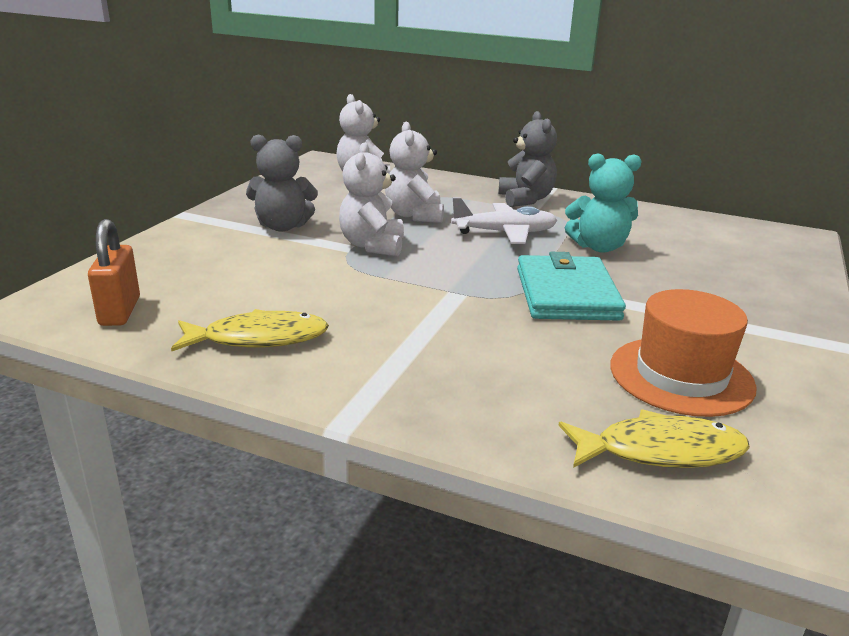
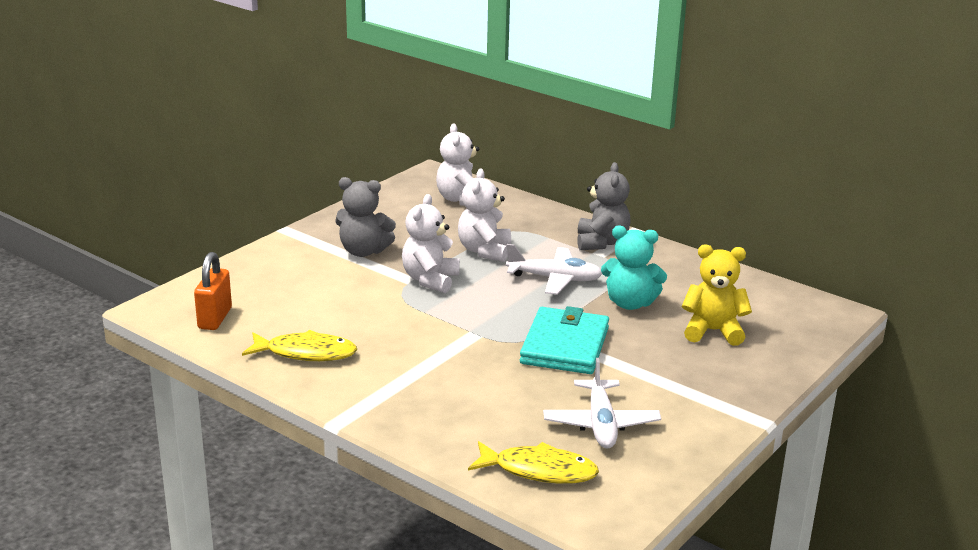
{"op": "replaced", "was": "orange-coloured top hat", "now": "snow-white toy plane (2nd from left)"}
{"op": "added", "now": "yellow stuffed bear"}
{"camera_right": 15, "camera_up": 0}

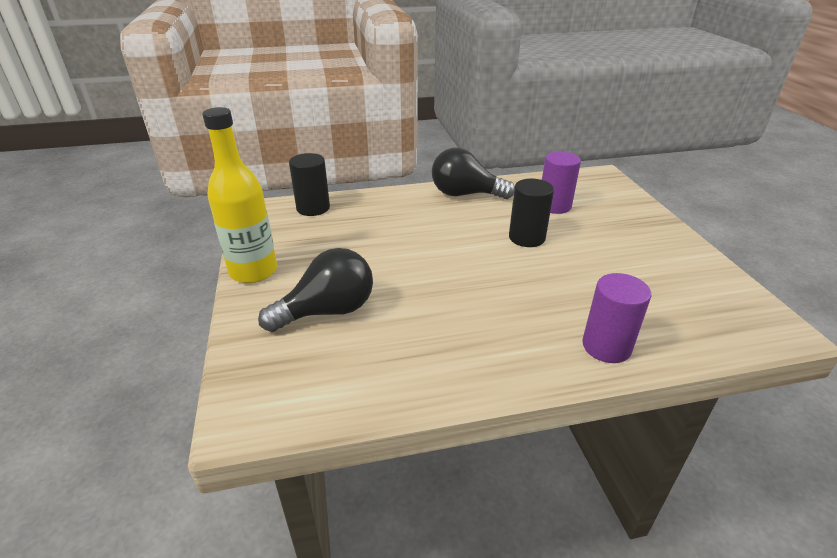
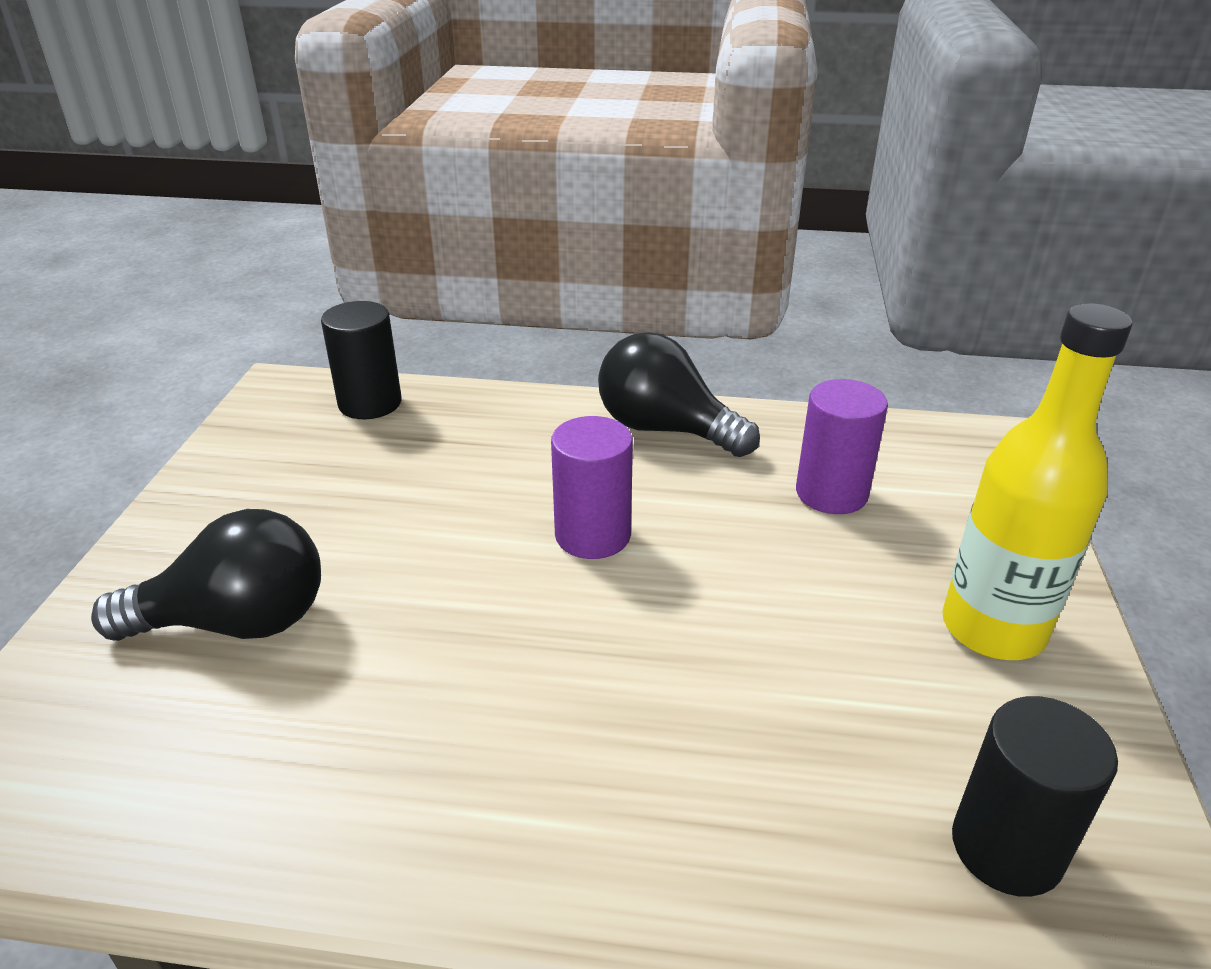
{"op": "moved", "was": "yellow drink bottle"}
{"op": "moved", "was": "ebony solid cylinder (2nd from left)"}
{"op": "moved", "was": "royal purple solid cylinder (2nd from left in the first image)", "now": "royal purple solid cylinder (1st from left)"}
{"camera_right": 20, "camera_up": 0}

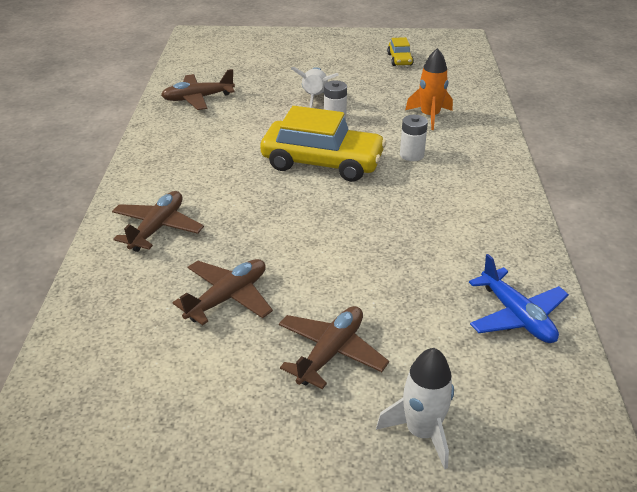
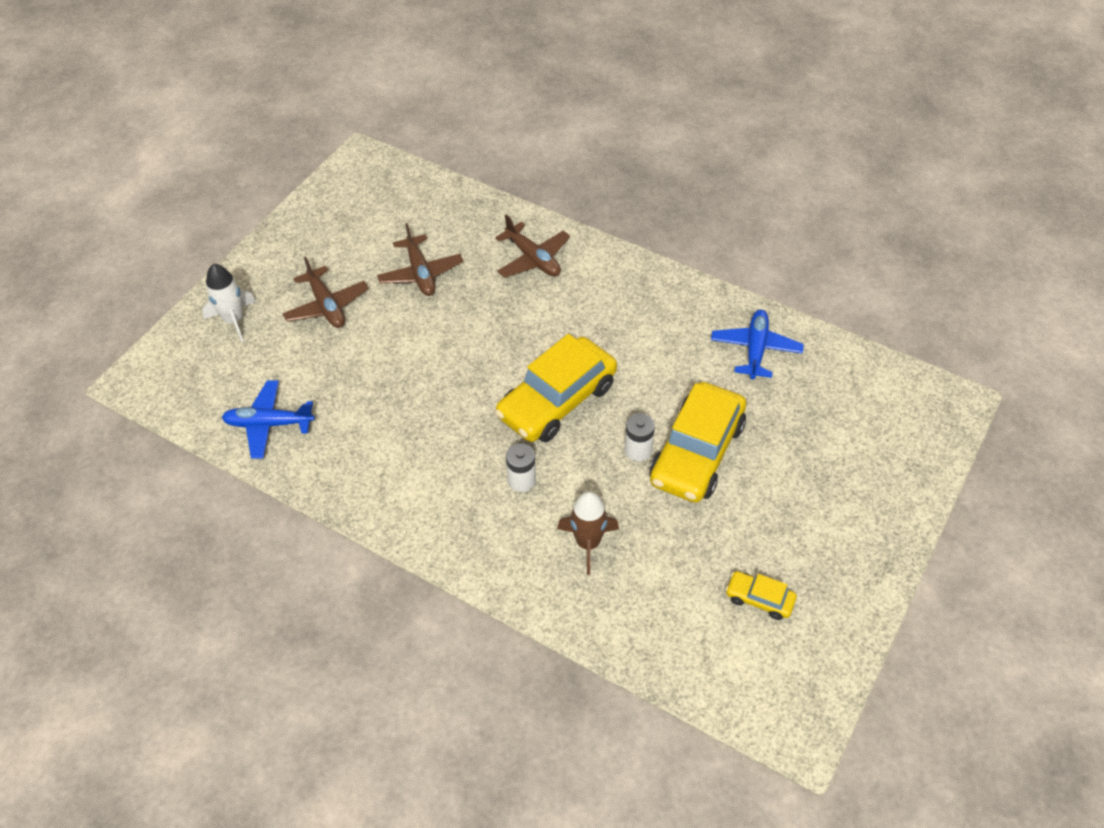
{"op": "recoloured", "was": "orange-coloured spaceship", "now": "russet spaceship"}
{"op": "replaced", "was": "snow-white spaceship (1st from left)", "now": "yellow automobile (2nd from left)"}
{"op": "recoloured", "was": "russet toy plane (2nd from left)", "now": "blue toy plane (2nd from left)"}
{"camera_right": 120, "camera_up": 15}

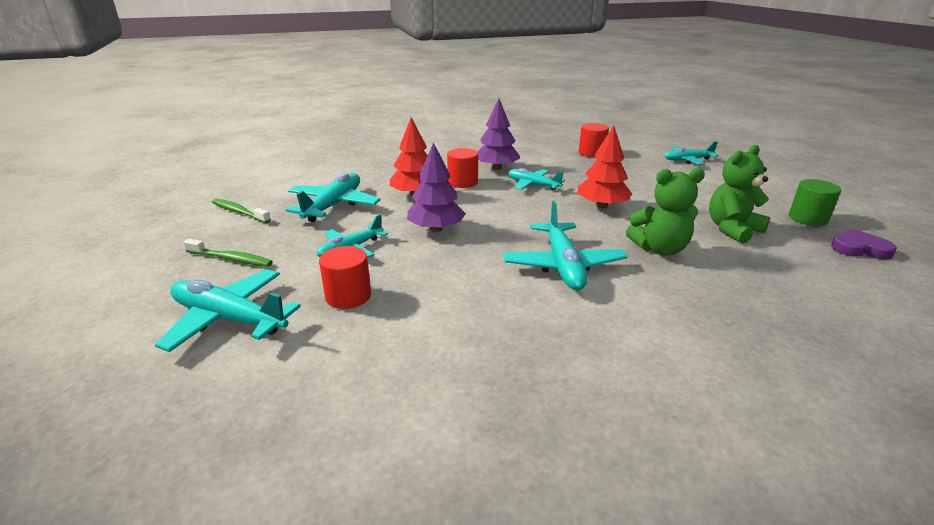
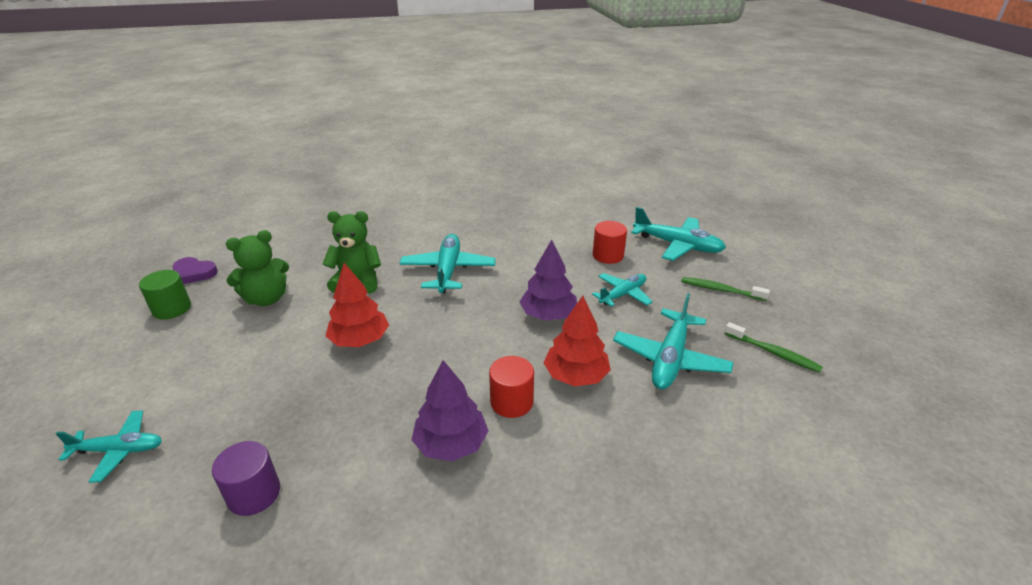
{"op": "recoloured", "was": "red solid cylinder (3rd from left)", "now": "royal purple solid cylinder"}
{"op": "removed", "was": "aqua toy plane (4th from left)"}
{"camera_right": -175, "camera_up": 5}

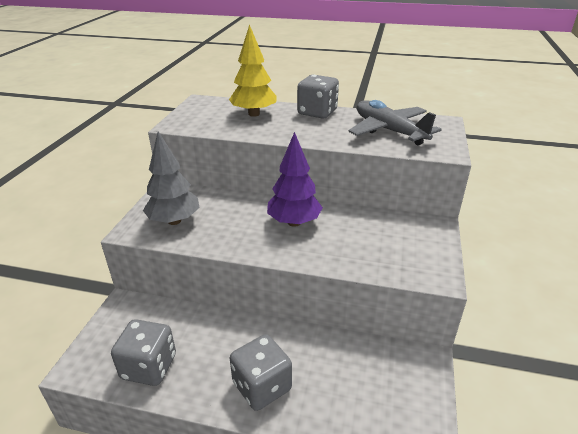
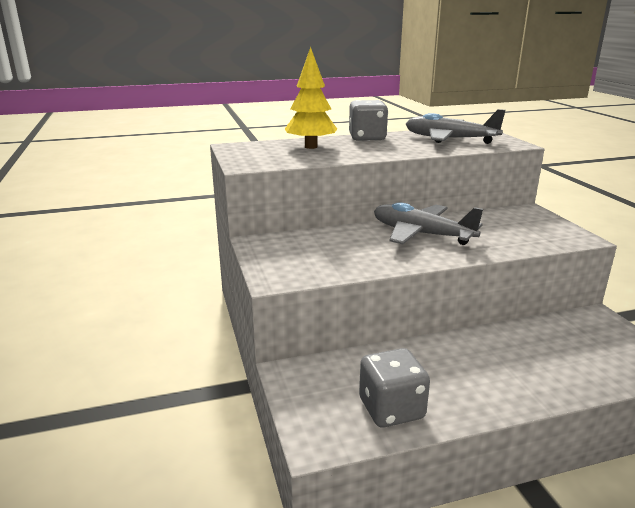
{"op": "removed", "was": "grey tree"}
{"op": "replaced", "was": "royal purple tree", "now": "grey toy plane (1st from left)"}
{"op": "removed", "was": "grey die (2nd from left)"}
{"camera_right": -30, "camera_up": -10}

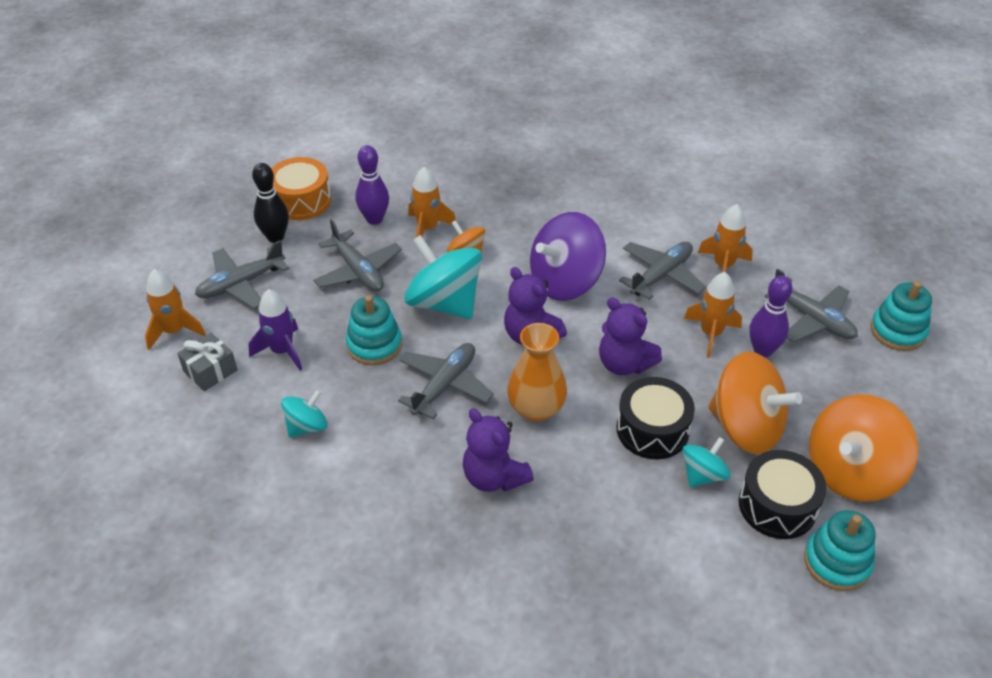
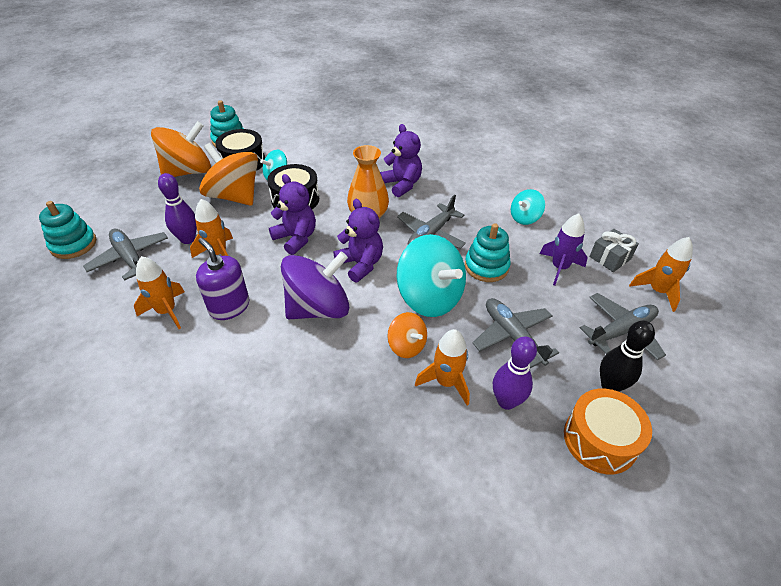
{"op": "replaced", "was": "grey toy plane (4th from left)", "now": "royal purple pump bottle"}
{"camera_right": -175, "camera_up": 0}

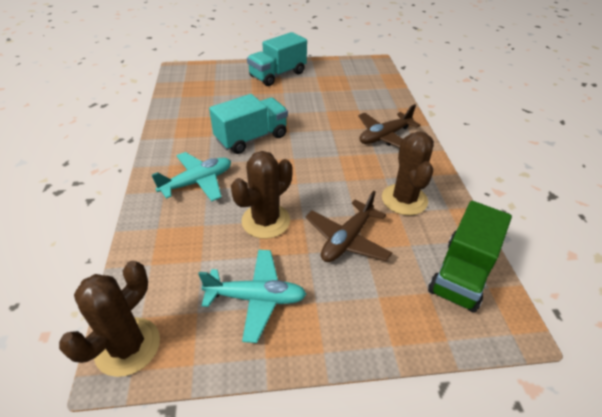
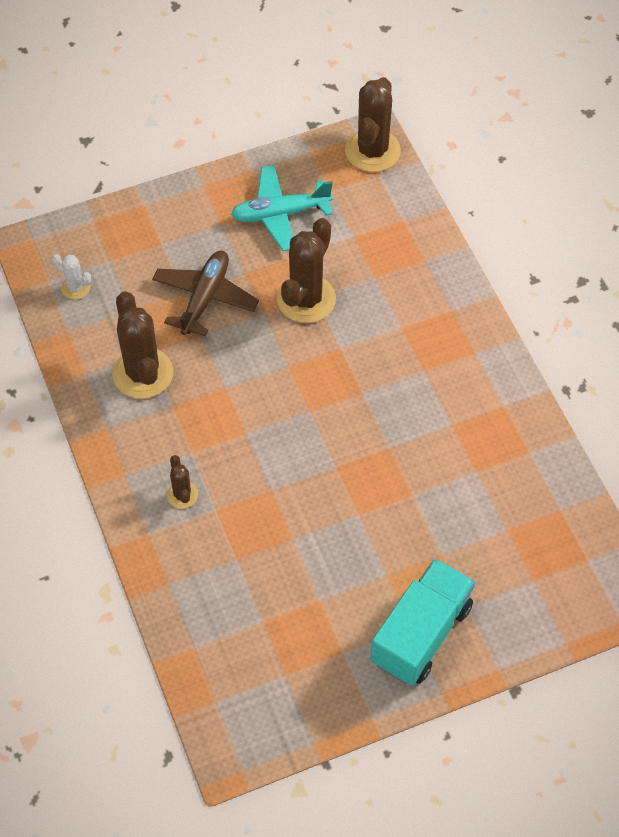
{"op": "removed", "was": "aqua toy truck (1st from left)"}
{"op": "replaced", "was": "russet toy plane (2nd from left)", "now": "russet saguaro cactus (2nd from left)"}
{"op": "removed", "was": "aqua toy plane (1st from left)"}
{"op": "replaced", "was": "green toy truck", "now": "snow-white saguaro cactus"}
{"camera_right": 165, "camera_up": 15}

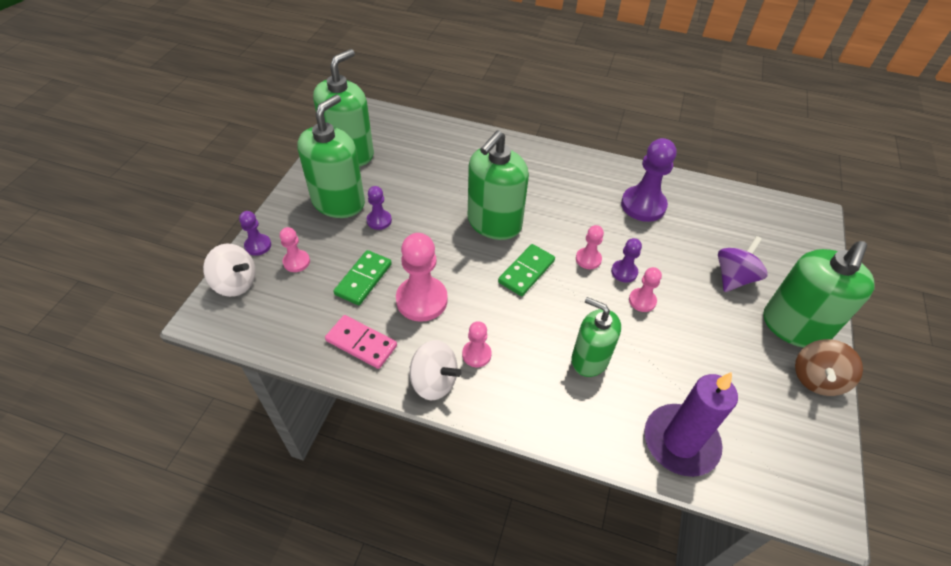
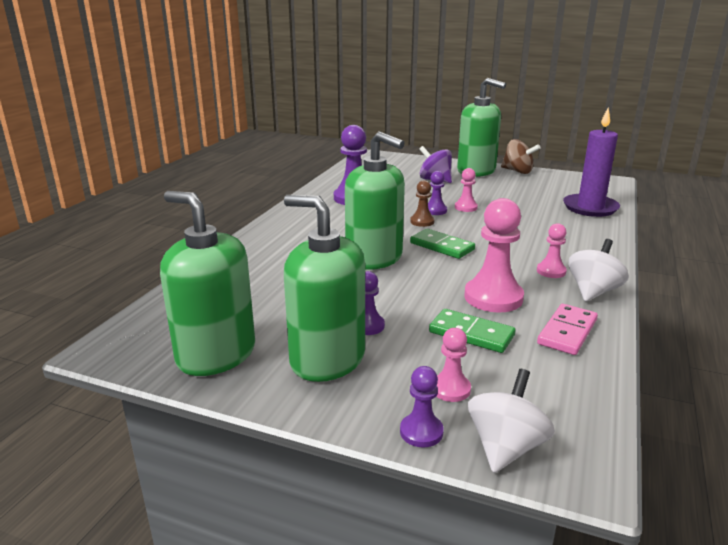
{"op": "recoloured", "was": "rosy game pawn (4th from left)", "now": "russet game pawn"}
{"op": "removed", "was": "green pump bottle (4th from left)"}
{"camera_right": -85, "camera_up": -25}

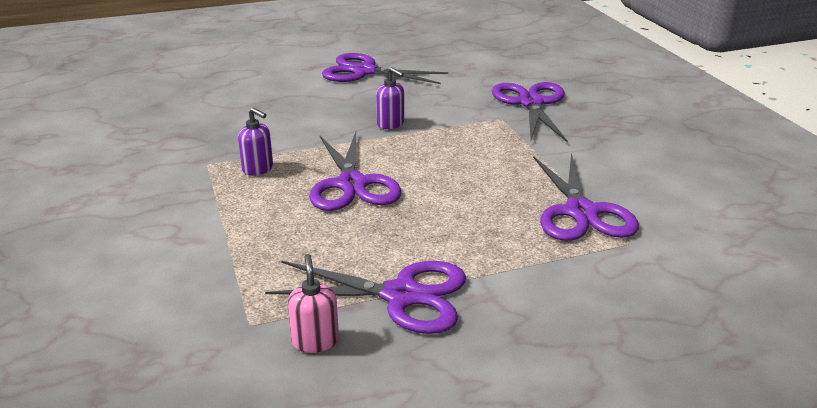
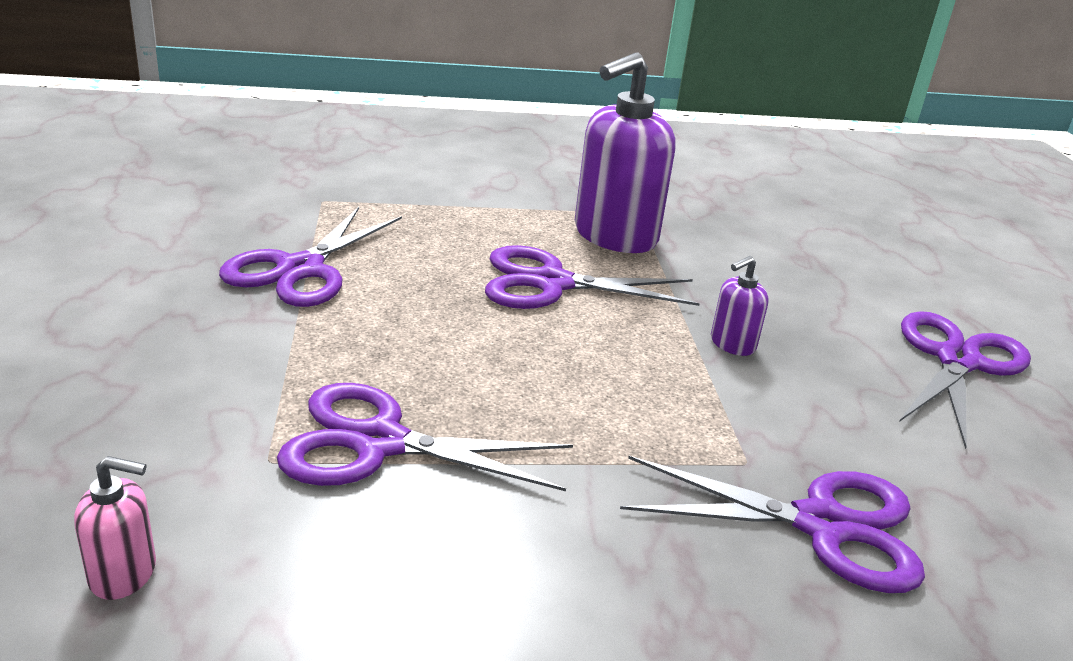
{"op": "resized", "was": "royal purple pump bottle (1st from left)", "ratio": 2.2}
{"op": "moved", "was": "rosy pump bottle"}
{"camera_right": 100, "camera_up": 0}

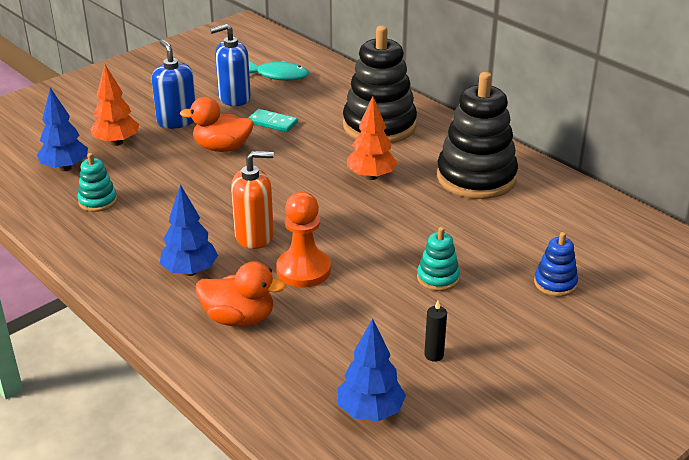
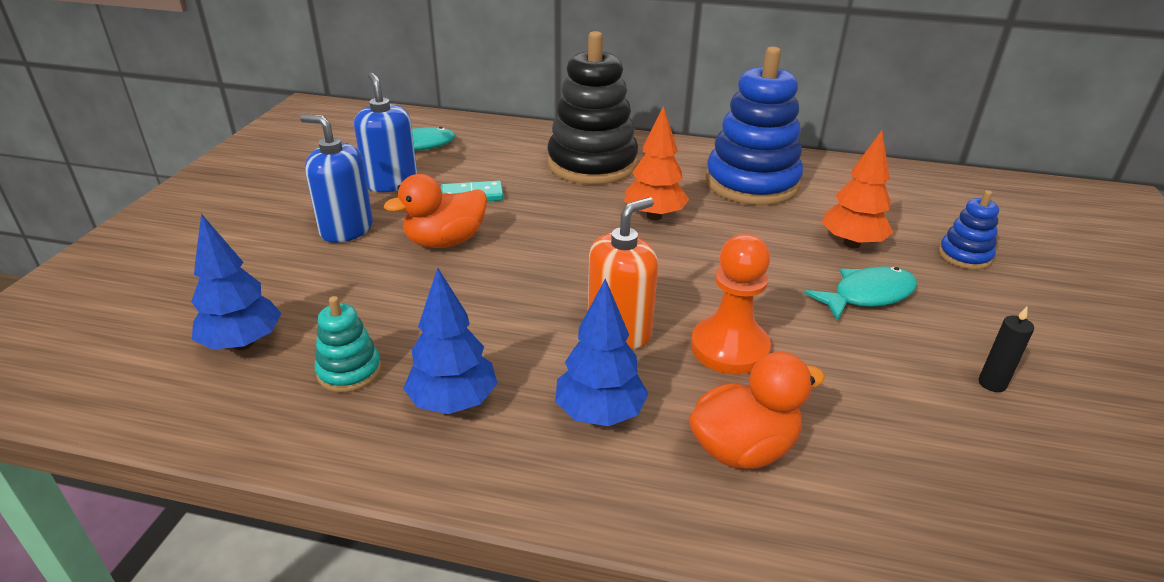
{"op": "turned", "was": "blue pump bottle (2nd from left)", "clockwise": 120}
{"op": "moved", "was": "orange-coloured tree (1st from left in the first image)", "now": "orange-coloured tree (2nd from left)"}
{"op": "recoloured", "was": "ebony ring stacker (2nd from left)", "now": "blue ring stacker (1st from left)"}
{"op": "replaced", "was": "aqua ring stacker (2nd from left)", "now": "aqua fish (2nd from left)"}
{"op": "moved", "was": "blue tree (3rd from left in the first image)", "now": "blue tree (2nd from left)"}
{"camera_right": -35, "camera_up": 0}

